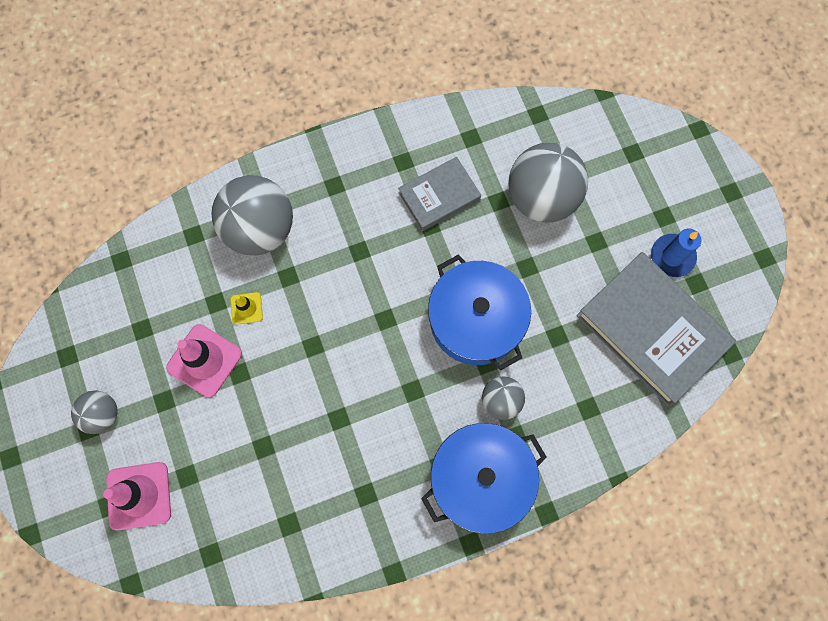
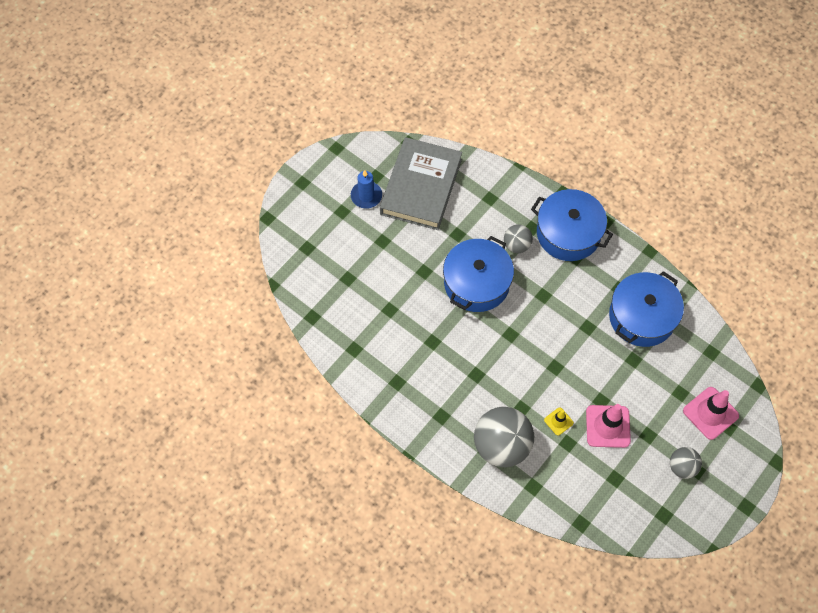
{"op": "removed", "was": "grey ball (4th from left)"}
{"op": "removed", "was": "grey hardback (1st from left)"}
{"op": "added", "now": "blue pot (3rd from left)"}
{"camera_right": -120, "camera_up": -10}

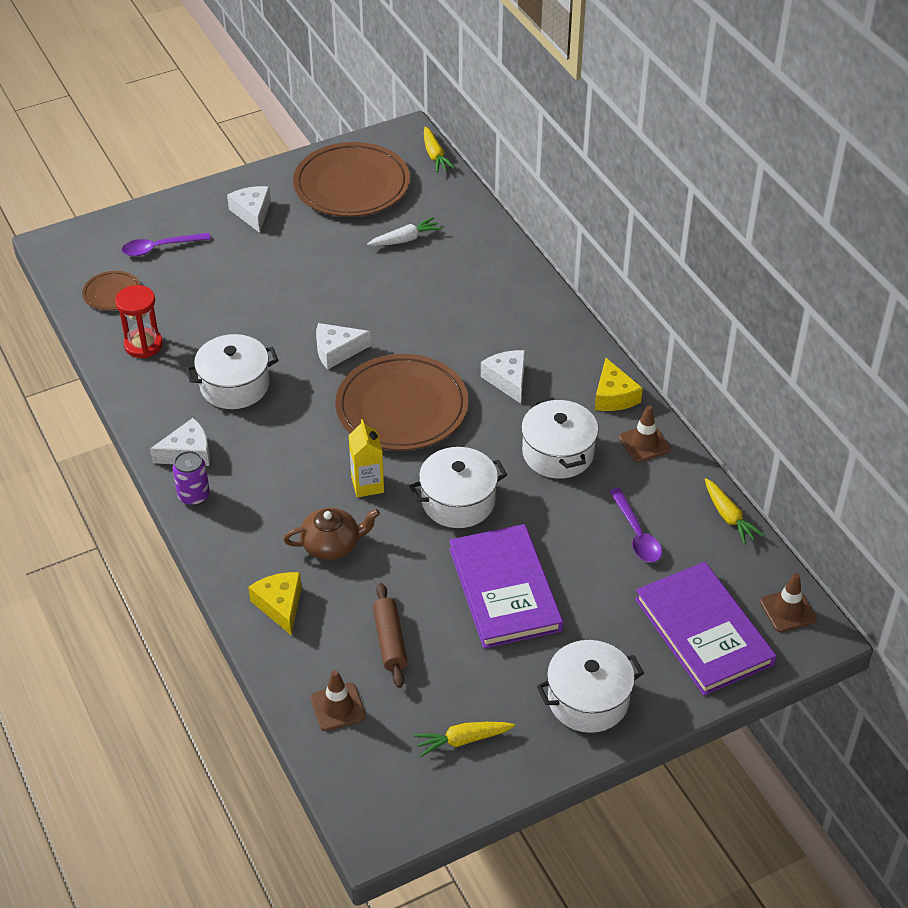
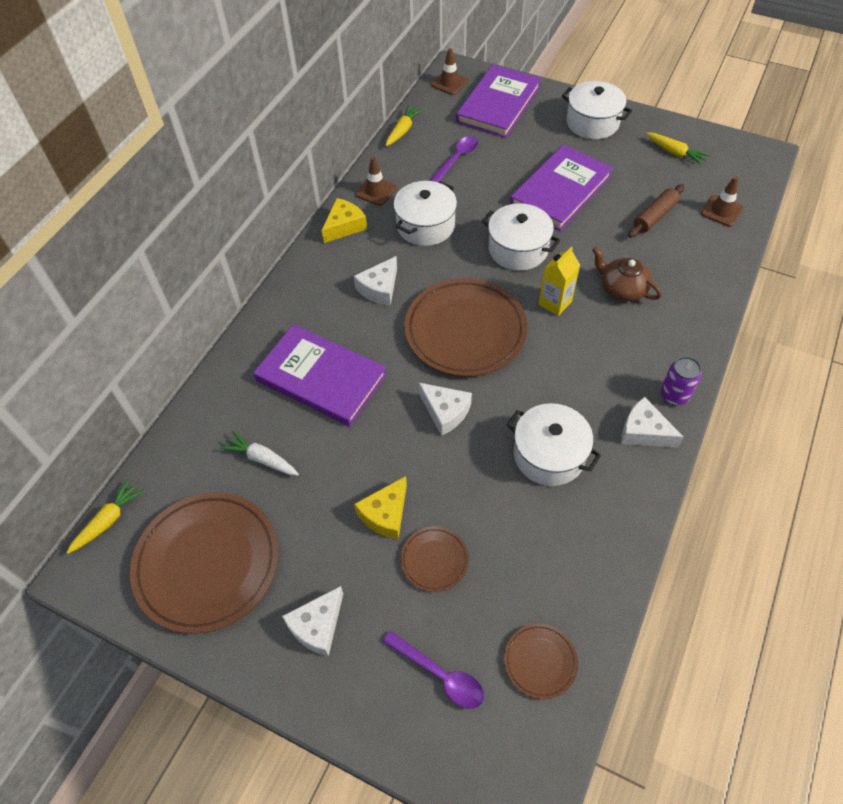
{"op": "removed", "was": "red hourglass"}
{"op": "moved", "was": "yellow cheese wedge (1st from left in the first image)", "now": "yellow cheese wedge (2nd from left)"}
{"op": "added", "now": "royal purple hardback (1st from left)"}
{"op": "added", "now": "russet dinner plate (2nd from left)"}
{"camera_right": -125, "camera_up": 10}

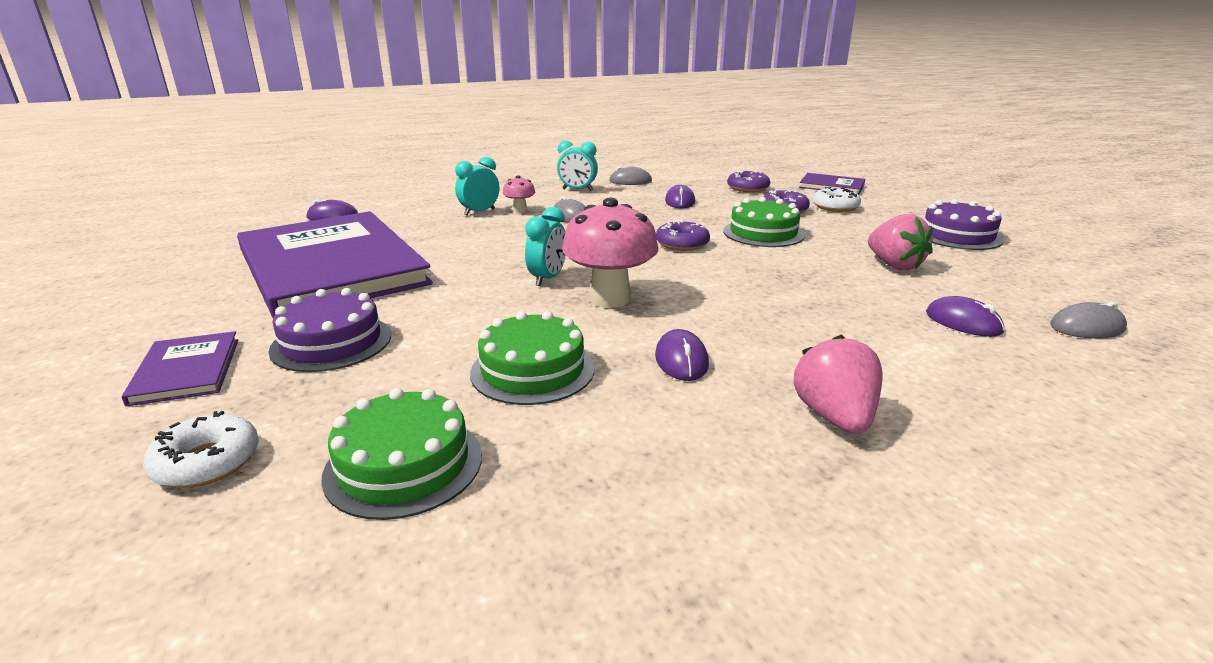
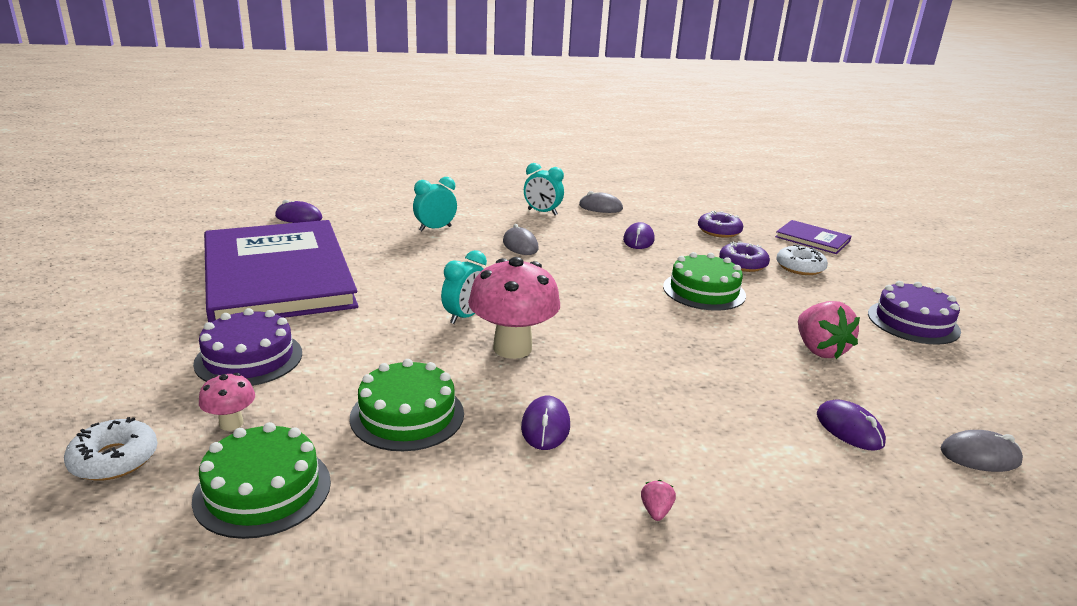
{"op": "moved", "was": "rosy toadstool (1st from left)"}
{"op": "removed", "was": "royal purple glazed donut (1st from left)"}
{"op": "removed", "was": "royal purple hardback (1st from left)"}
{"op": "resized", "was": "rosy toy strawberry (1st from left)", "ratio": 0.43}
{"camera_right": 10, "camera_up": 0}

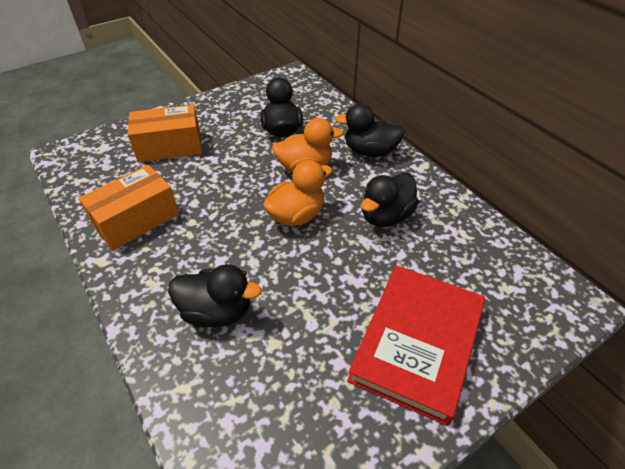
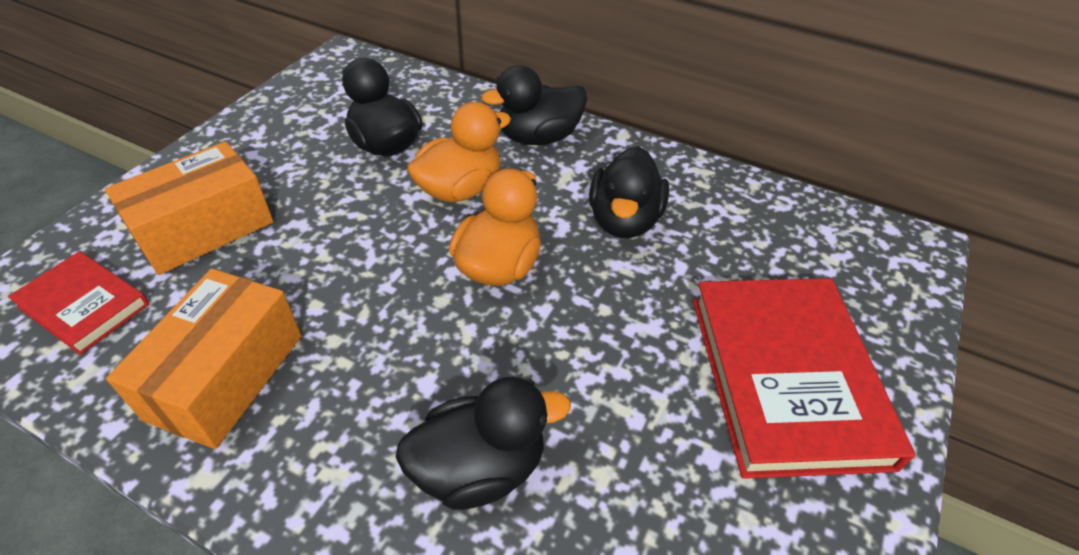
{"op": "added", "now": "red hardback (1st from left)"}
{"camera_right": -30, "camera_up": 0}

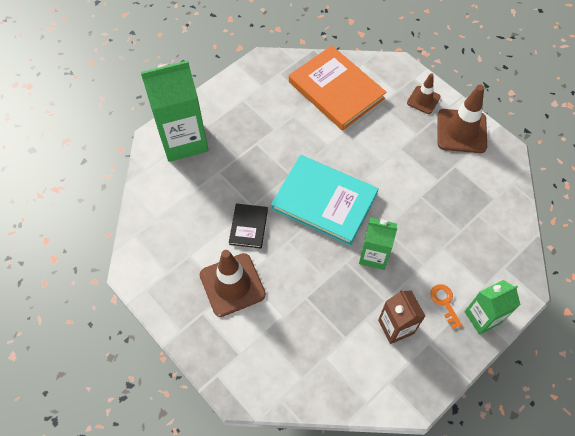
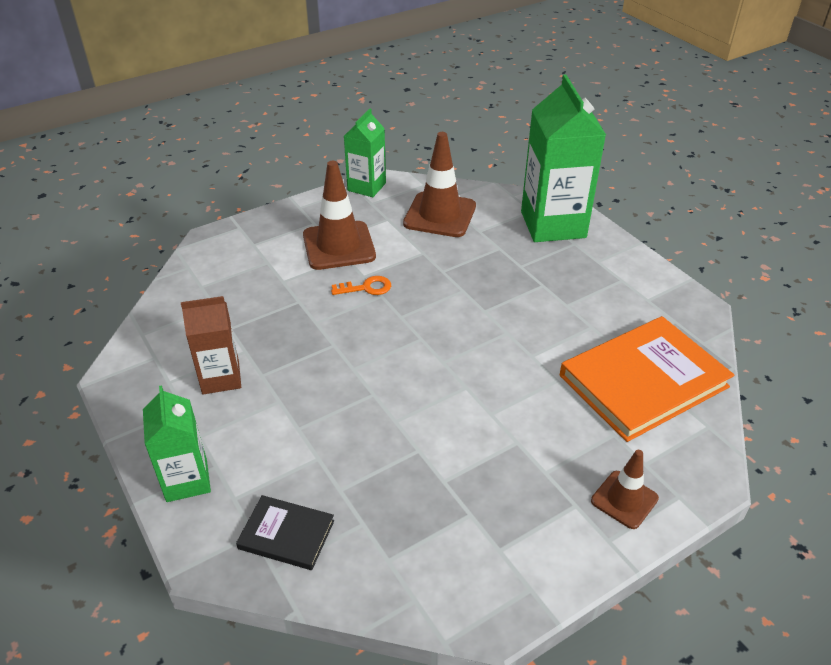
{"op": "moved", "was": "russet road cone (3rd from left in the first image)", "now": "russet road cone (2nd from left)"}
{"op": "removed", "was": "aqua hardback"}
{"op": "moved", "was": "ebony hardback"}
{"op": "moved", "was": "green juice carton (2nd from left)"}
{"op": "moved", "was": "orange-coloured latchkey"}
{"camera_right": 100, "camera_up": -20}

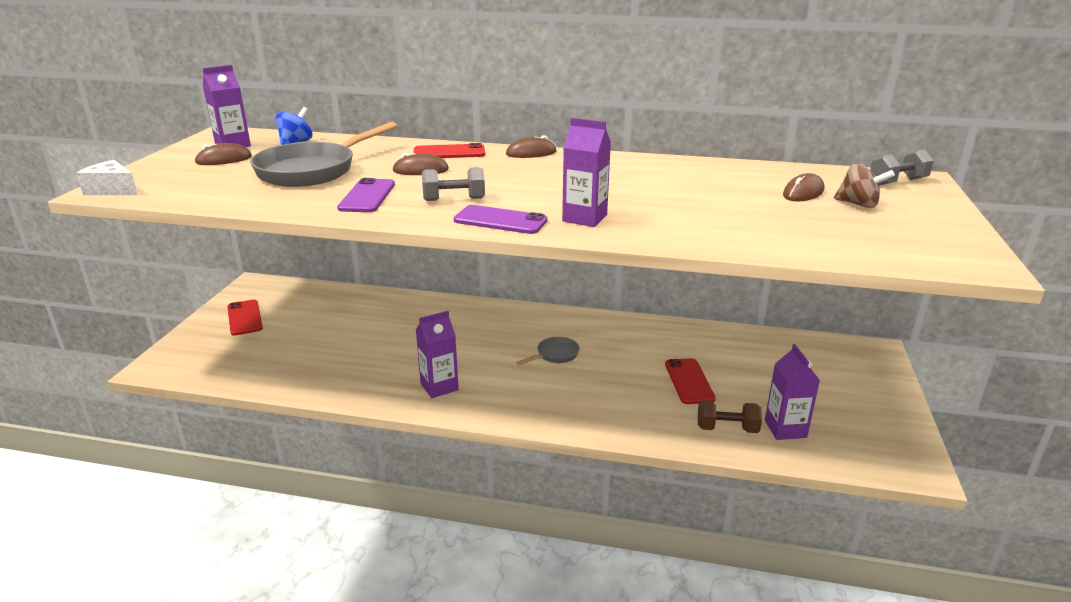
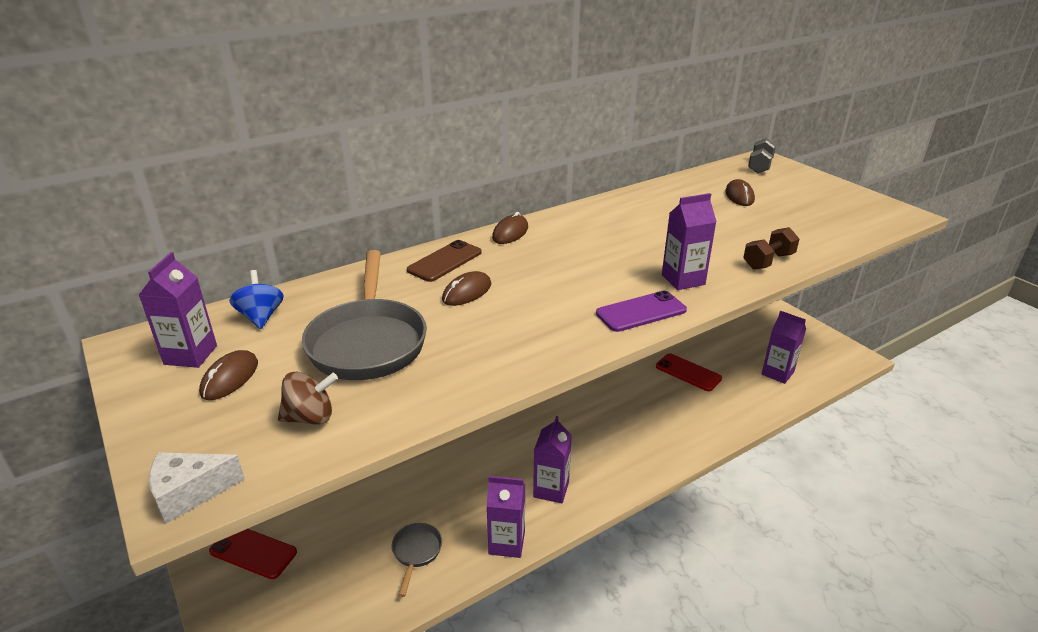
{"op": "recoloured", "was": "red phone (2nd from left)", "now": "russet phone"}
{"op": "moved", "was": "russet toy top"}
{"op": "removed", "was": "grey dumbbell (1st from left)"}
{"op": "removed", "was": "royal purple phone (1st from left)"}
{"op": "moved", "was": "grey skillet (2nd from left)"}
{"op": "moved", "was": "russet dumbbell"}
{"op": "added", "now": "royal purple juice carton (2nd from left)"}
{"camera_right": -45, "camera_up": 5}

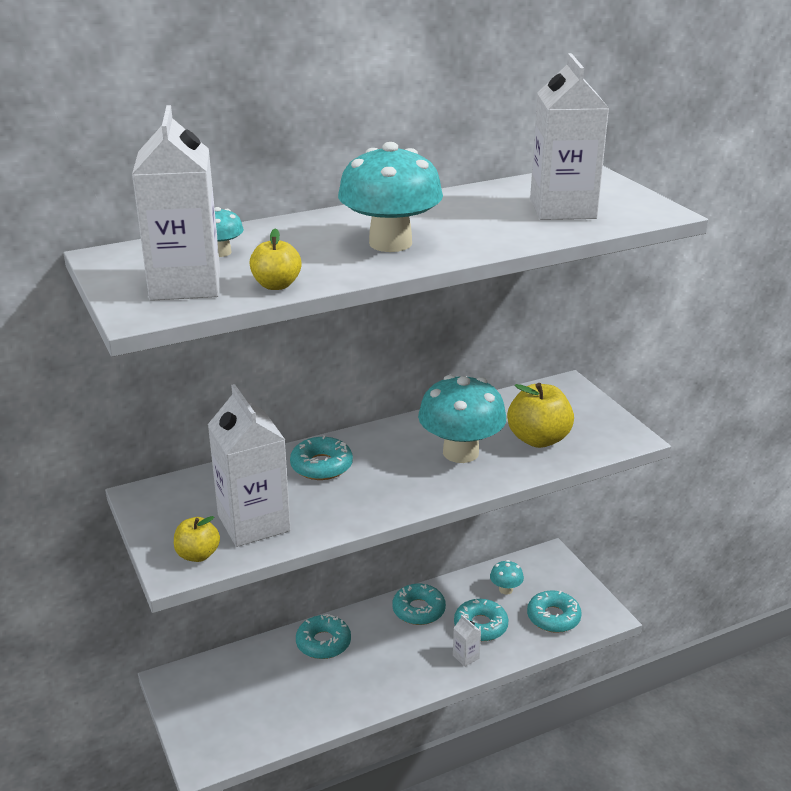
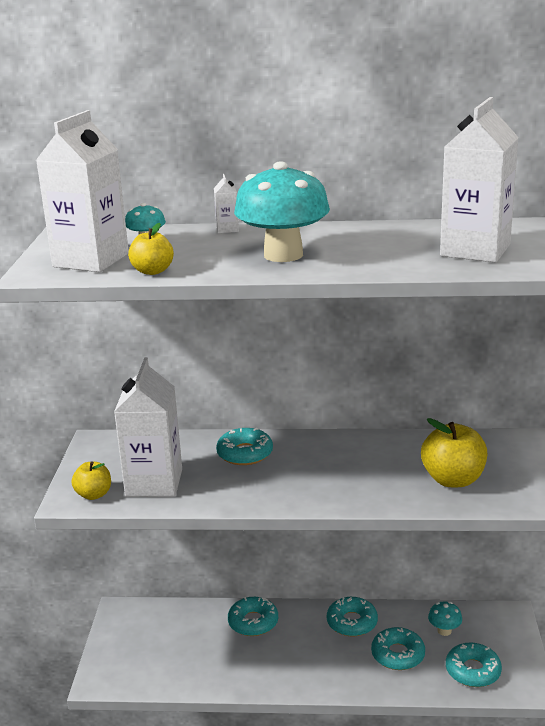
{"op": "removed", "was": "aqua toadstool (3rd from left)"}
{"op": "moved", "was": "snow-white juice carton (3rd from left)"}
{"camera_right": 30, "camera_up": -5}

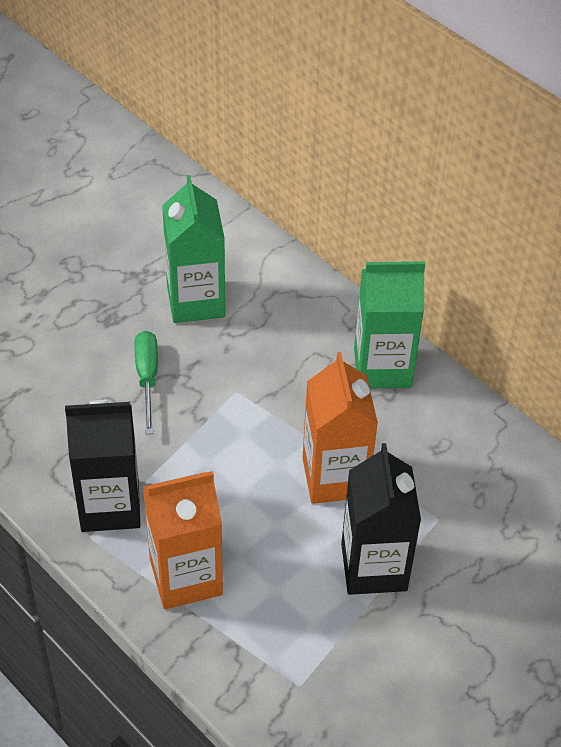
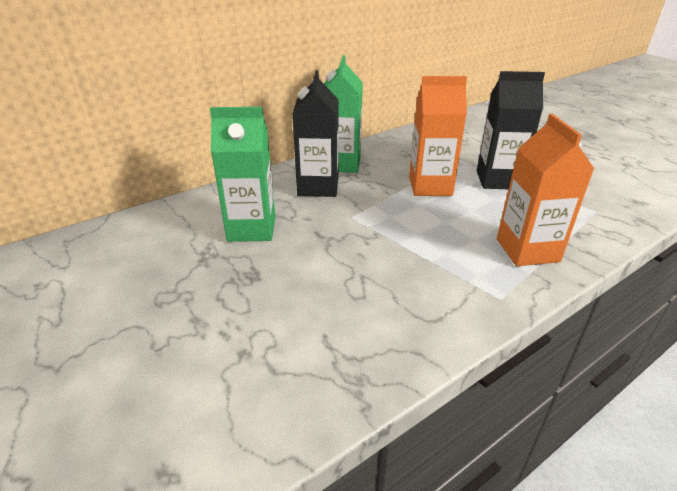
{"op": "removed", "was": "green hand screwdriver"}
{"op": "moved", "was": "ebony juice carton (1st from left)"}
{"camera_right": -80, "camera_up": -15}

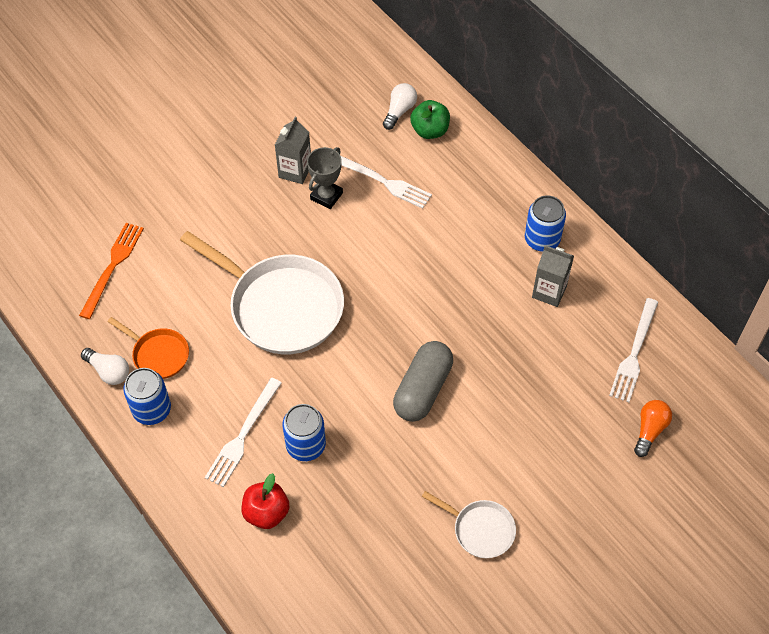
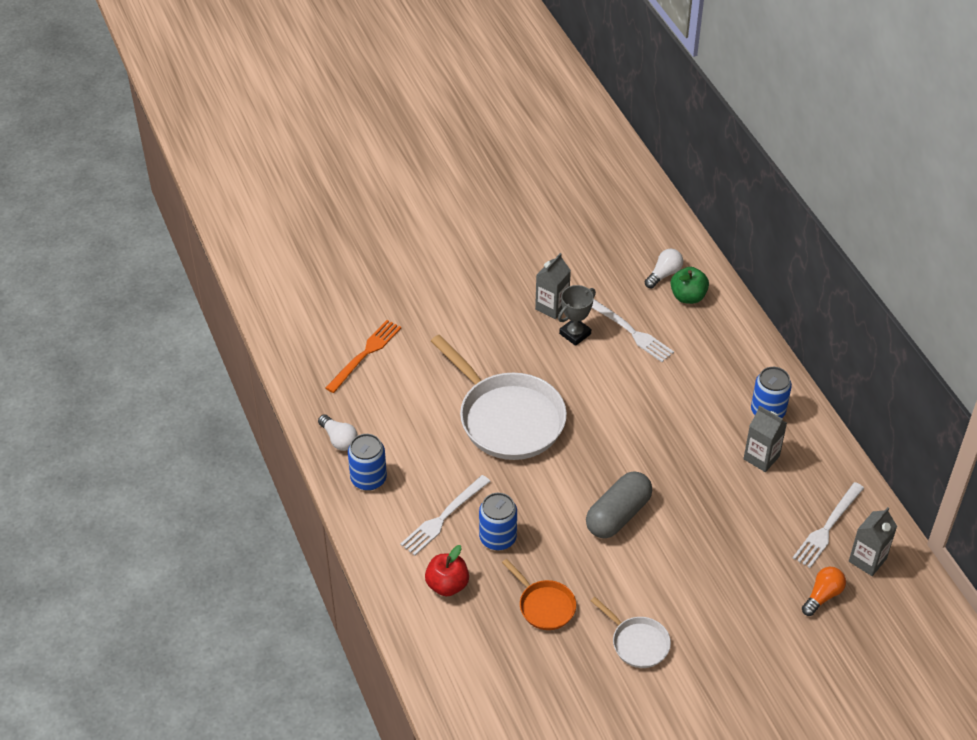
{"op": "moved", "was": "orange-coloured skillet"}
{"op": "added", "now": "grey juice carton (3rd from left)"}
{"camera_right": 15, "camera_up": -10}

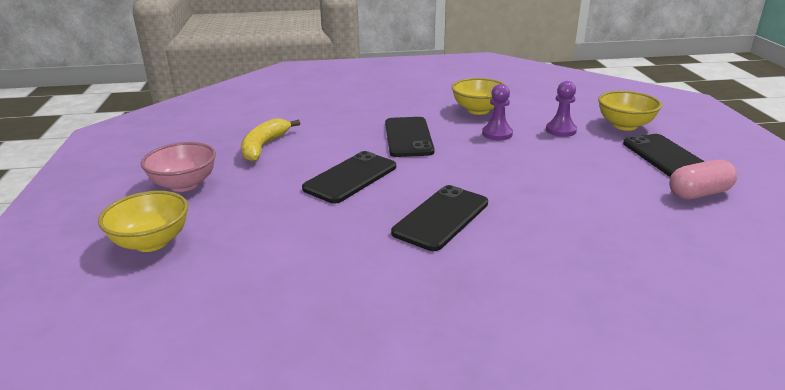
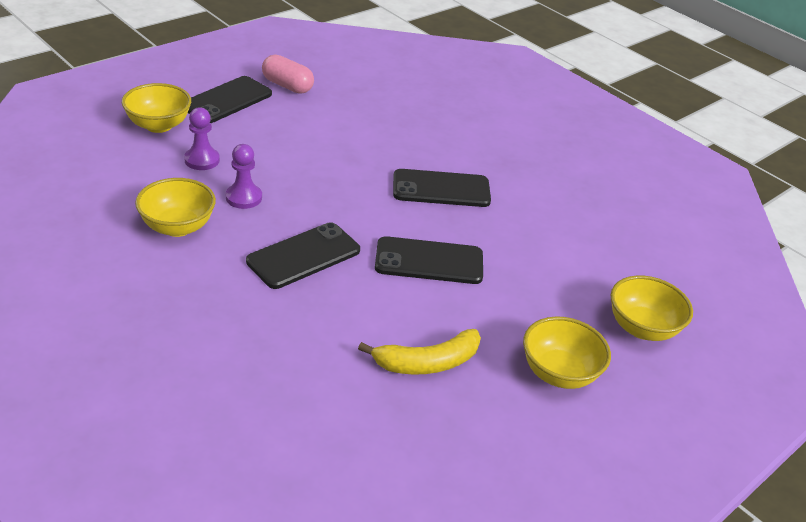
{"op": "recoloured", "was": "rosy deep dish", "now": "yellow deep dish (3rd from left)"}
{"camera_right": -130, "camera_up": 10}

